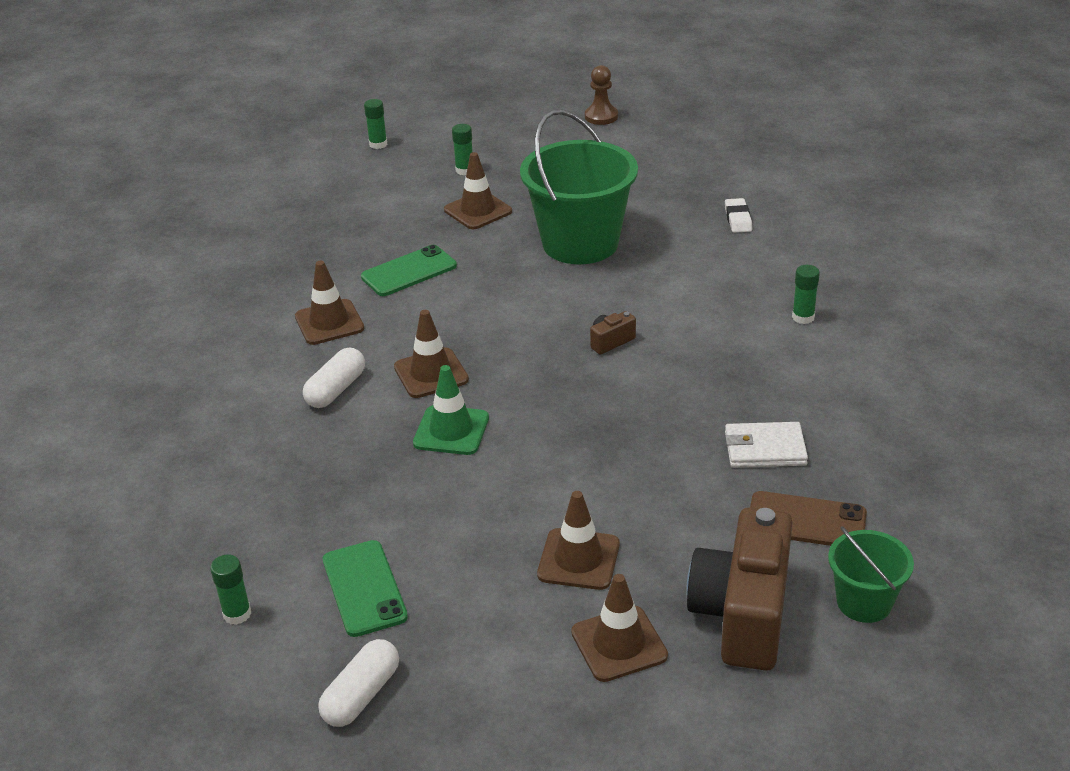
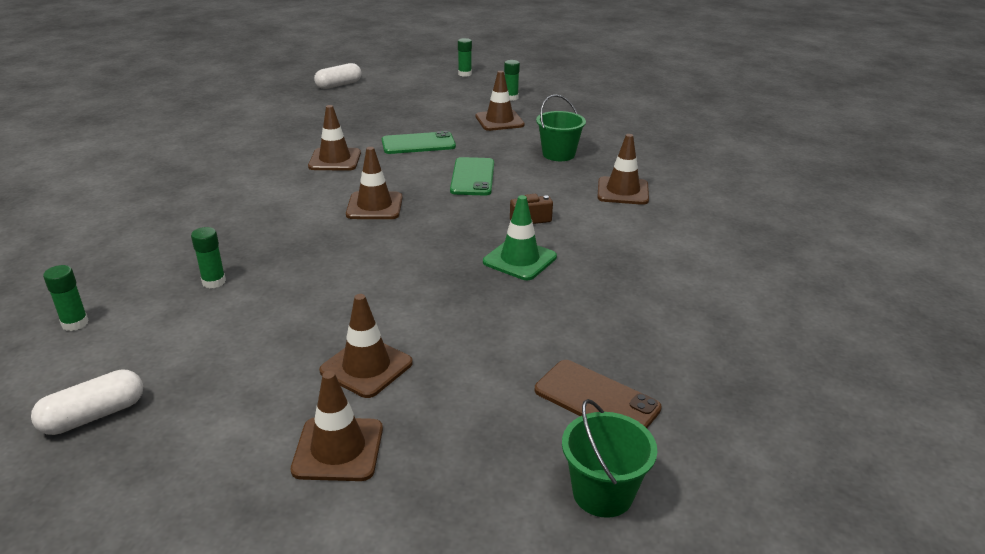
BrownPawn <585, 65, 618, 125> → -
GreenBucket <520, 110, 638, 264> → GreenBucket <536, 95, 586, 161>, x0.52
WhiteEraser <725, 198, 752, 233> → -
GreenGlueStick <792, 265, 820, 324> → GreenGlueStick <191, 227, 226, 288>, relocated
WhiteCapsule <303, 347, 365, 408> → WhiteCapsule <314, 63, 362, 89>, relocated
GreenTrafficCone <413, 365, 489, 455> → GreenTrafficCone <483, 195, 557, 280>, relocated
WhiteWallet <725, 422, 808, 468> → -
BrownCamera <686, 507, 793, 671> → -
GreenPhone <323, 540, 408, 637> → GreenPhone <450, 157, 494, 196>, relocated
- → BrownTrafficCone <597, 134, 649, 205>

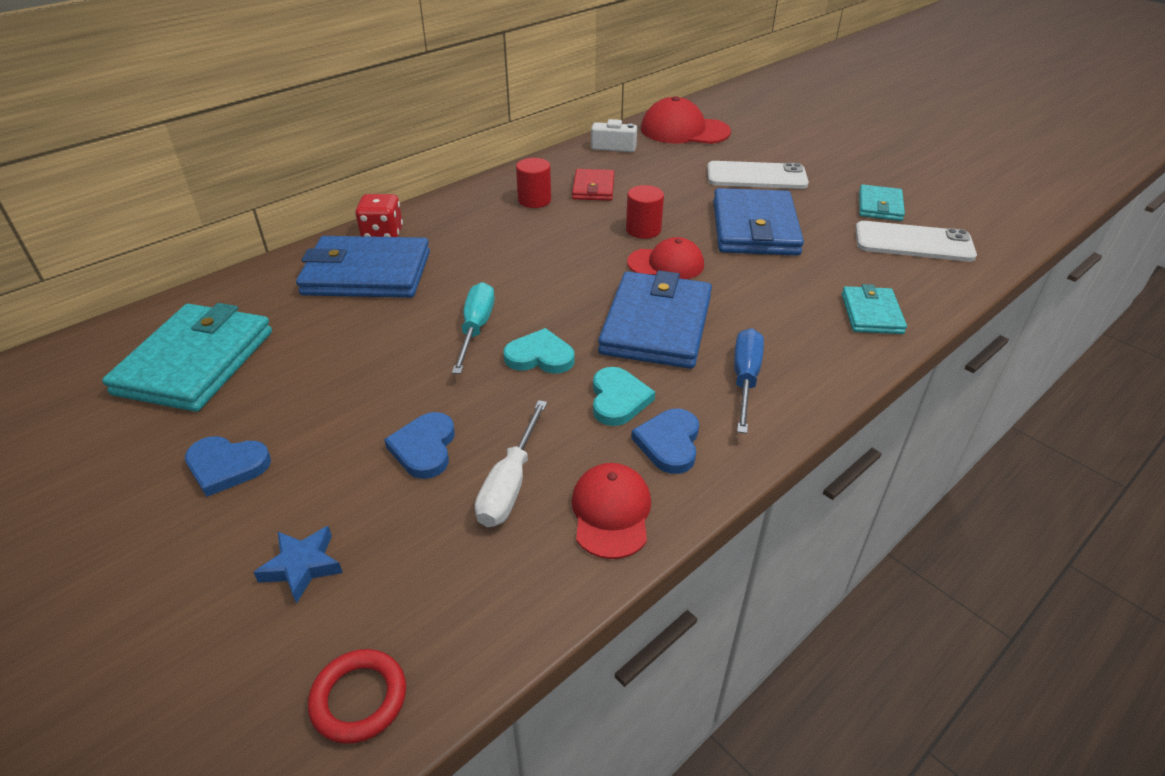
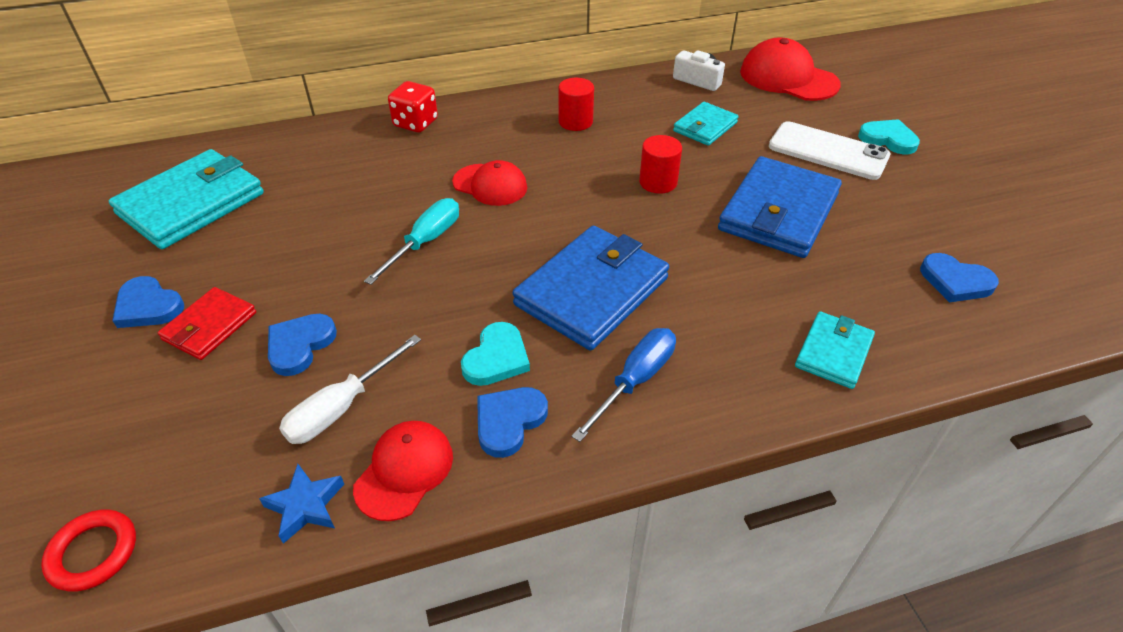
RedWallet <572, 169, 614, 201> → RedWallet <158, 287, 256, 360>, relocated
TurquoiseWallet <859, 184, 905, 221> → TurquoiseWallet <673, 102, 739, 146>, relocated
WhitePhone <855, 221, 977, 262> → BlueHeart <920, 253, 999, 303>
BlueWallet <296, 236, 430, 298> → -
RedCap <627, 237, 704, 279> → RedCap <452, 160, 527, 206>, relocated
TurquoiseHeart <504, 328, 575, 374> → TurquoiseHeart <858, 119, 920, 154>, relocated
BlueStar <253, 526, 343, 604> → BlueStar <259, 464, 344, 544>, relocated

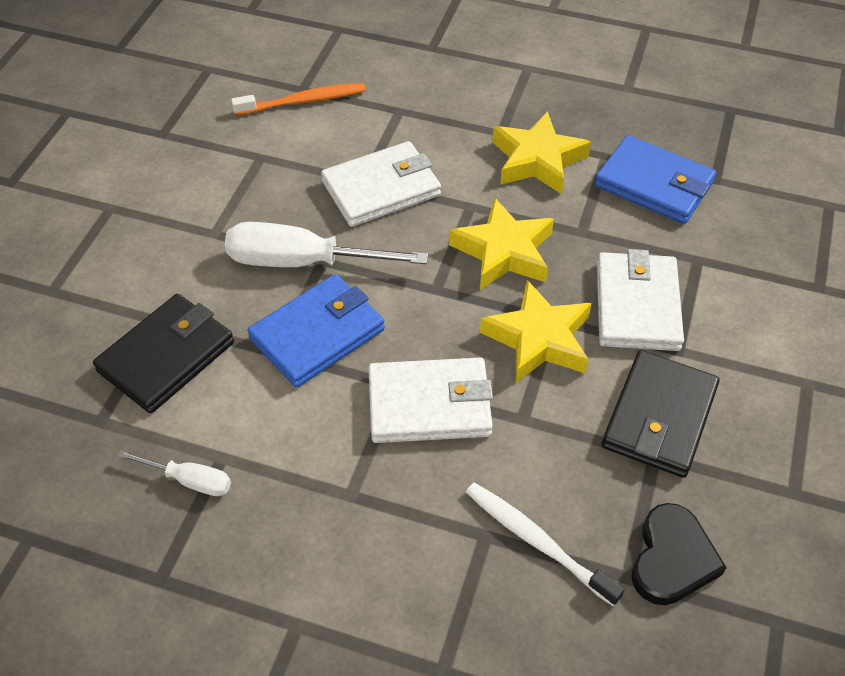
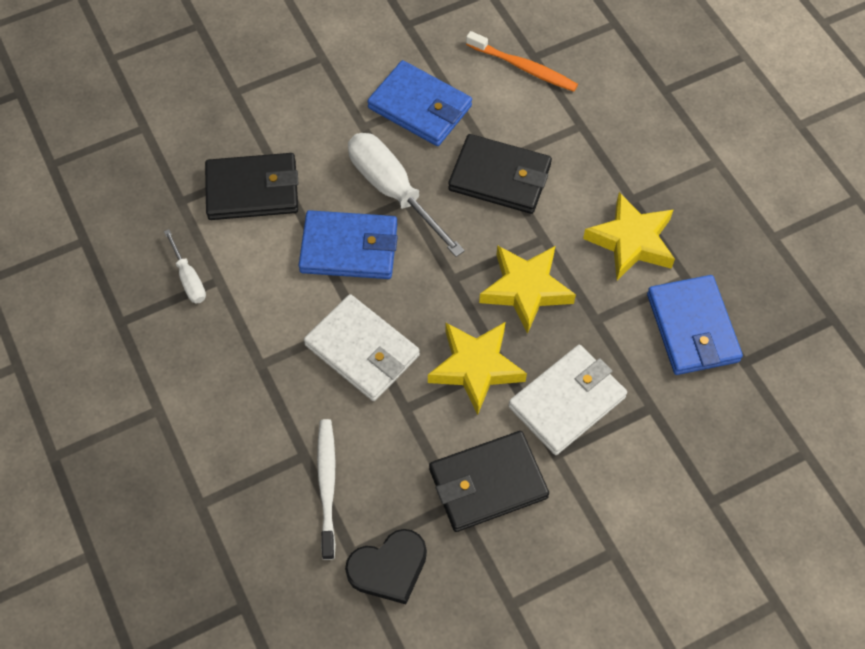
WhiteWallet <321, 141, 441, 227> → BlackWallet <448, 134, 552, 214>
- → BlueWallet <367, 60, 472, 146>

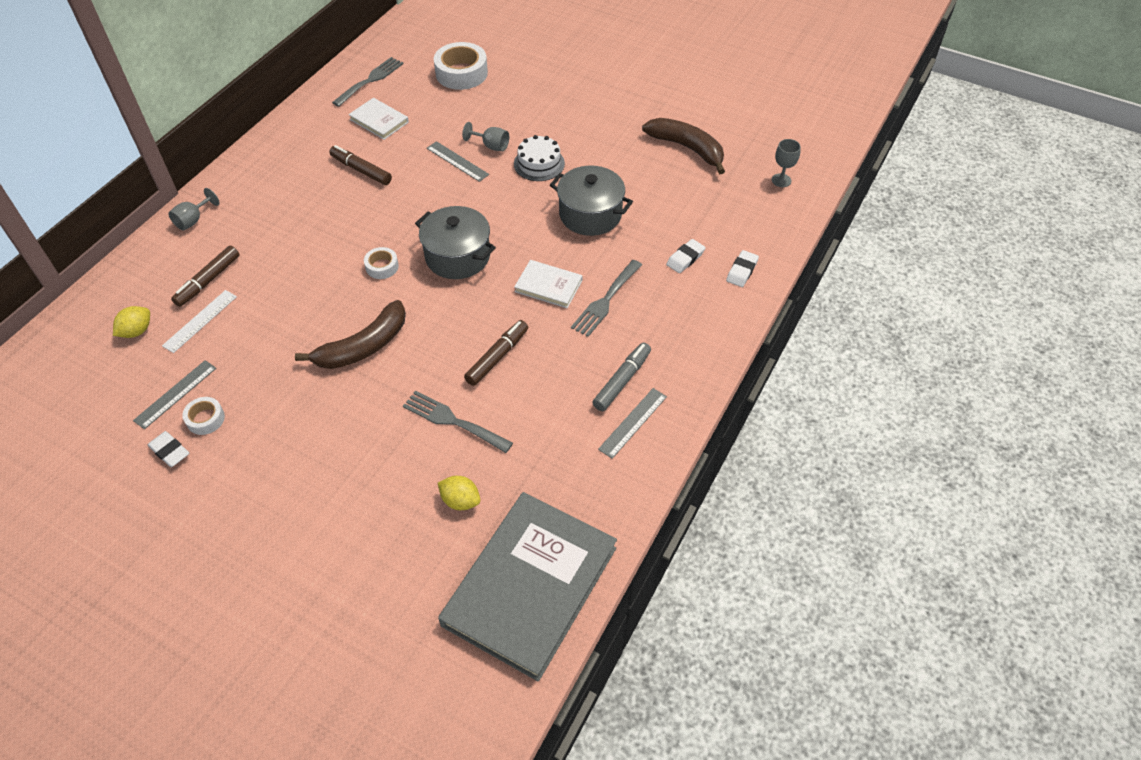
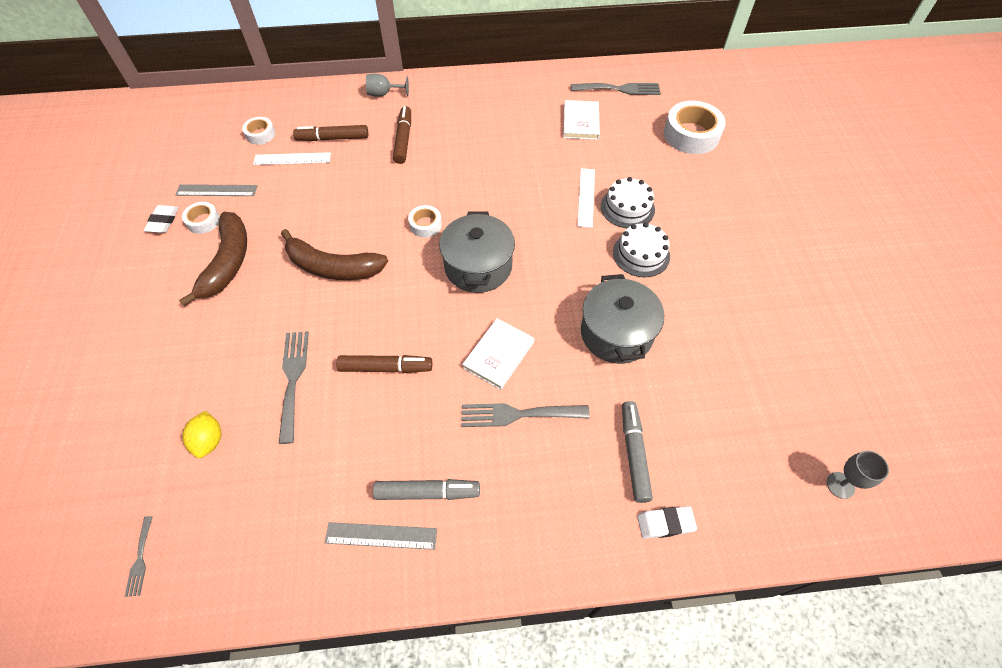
BrownBanana <642, 118, 725, 174> → BrownBanana <179, 212, 247, 307>, relocated
GreyGoblet <462, 122, 509, 151> → WhiteCake <601, 177, 655, 228>
GreyRuler <427, 141, 489, 182> → WhiteRuler <577, 168, 595, 228>
BrownMarker <329, 145, 392, 185> → BrownMarker <393, 106, 411, 164>, relocated
WhiteEraser <666, 239, 705, 273> → GreyMarker <622, 401, 653, 503>
WhiteBook <514, 260, 583, 308> → WhiteBook <462, 318, 534, 390>, 45 degrees clockwise
YellowLemon <113, 306, 150, 338> → WhiteTape <242, 117, 275, 145>
GreyBook <438, 492, 617, 682> → GreyFork <125, 516, 153, 597>

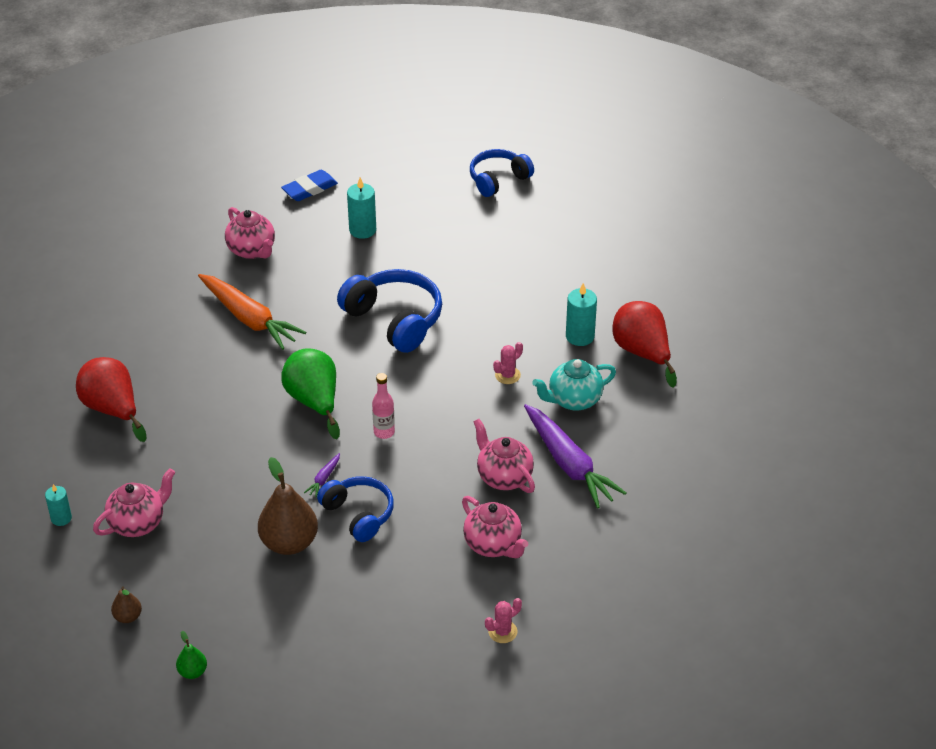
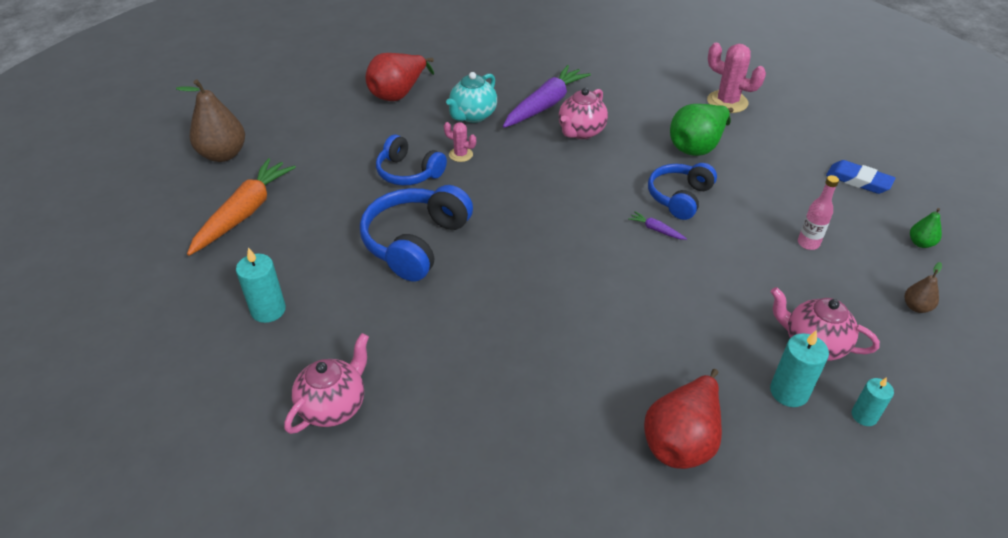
BlueHeadphones <470, 149, 534, 197> → BlueHeadphones <376, 134, 447, 186>, relocated
BlueEraser <281, 170, 338, 201> → BlueEraser <826, 160, 896, 194>, relocated
OrangeCarrot <198, 274, 306, 350> → OrangeCarrot <187, 158, 296, 256>, relocated
TurquoiseCandle <566, 283, 597, 346> → TurquoiseCandle <770, 330, 829, 407>, relocated
GreenPear <281, 348, 340, 439> → GreenPear <670, 104, 733, 156>, relocated
TurquoiseTeapot <532, 359, 616, 411> → TurquoiseTeapot <446, 72, 497, 123>, 75 degrees clockwise
PinkBottle <372, 373, 395, 439> → PinkBottle <798, 175, 839, 250>, relocated
PurpleCarrot <304, 453, 340, 497> → PurpleCarrot <628, 211, 687, 240>, 150 degrees counterclockwise
BrownPear <258, 457, 318, 555> → BrownPear <176, 79, 245, 162>, relocated
PinkTeapot <462, 496, 528, 558> → -
PinkCactus <485, 598, 522, 643> → PinkCactus <707, 43, 766, 113>, x1.82

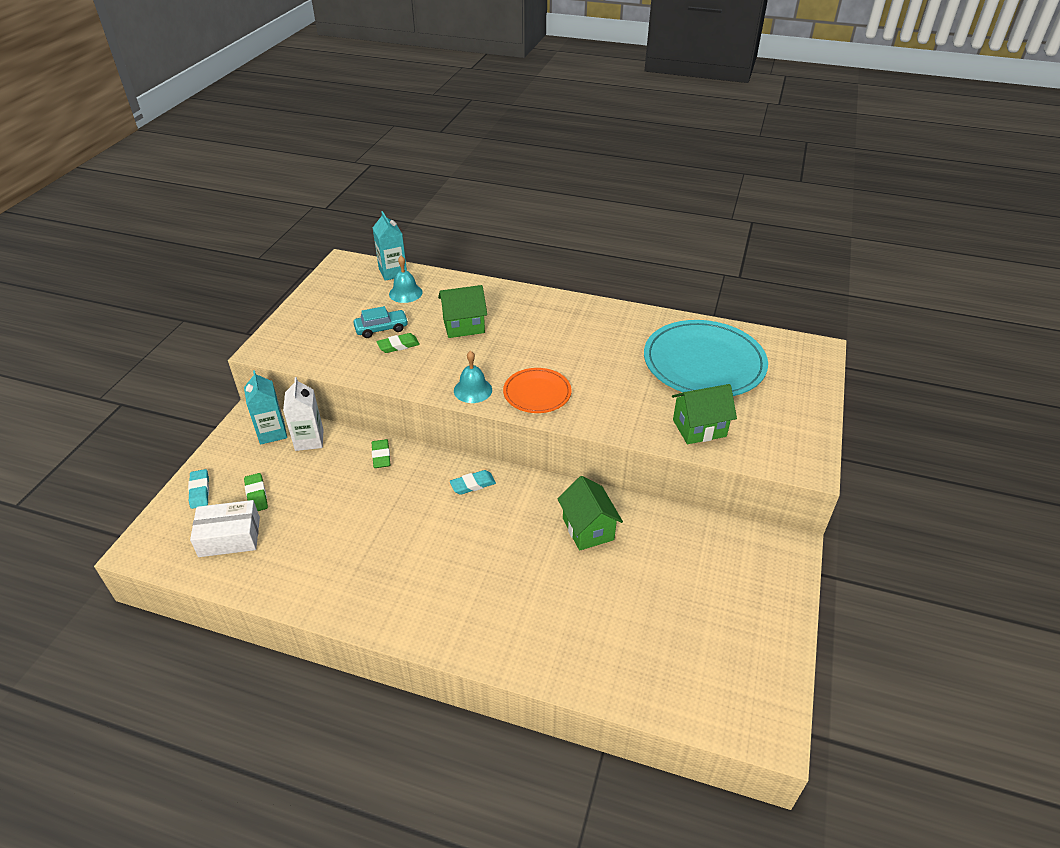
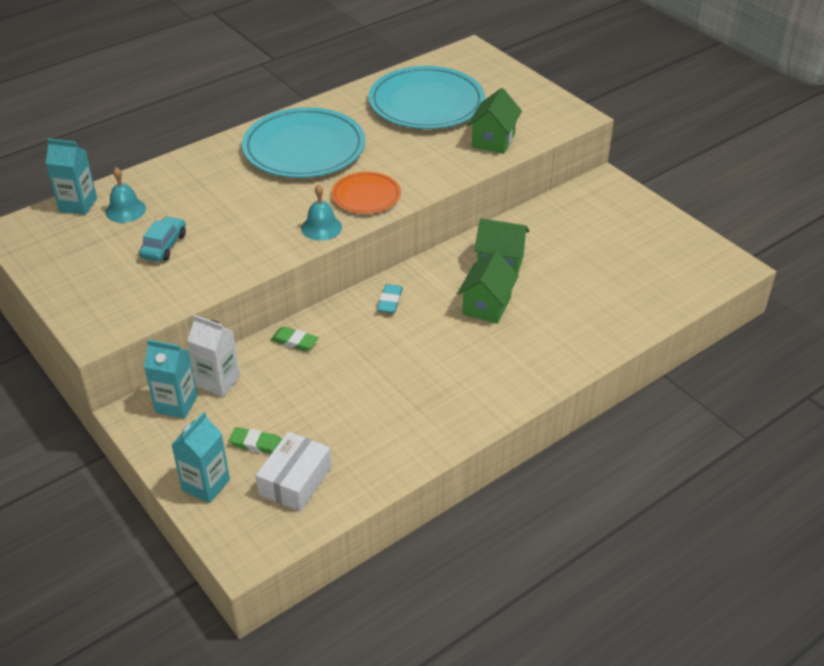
GreenHouse <438, 285, 487, 338> → GreenHouse <457, 251, 519, 324>, relocated
GreenEraser <377, 333, 420, 353> → -
TurquoiseEraser <188, 469, 209, 509> → TurquoiseCarton <171, 412, 230, 503>
- → TurquoisePlate <242, 107, 365, 178>

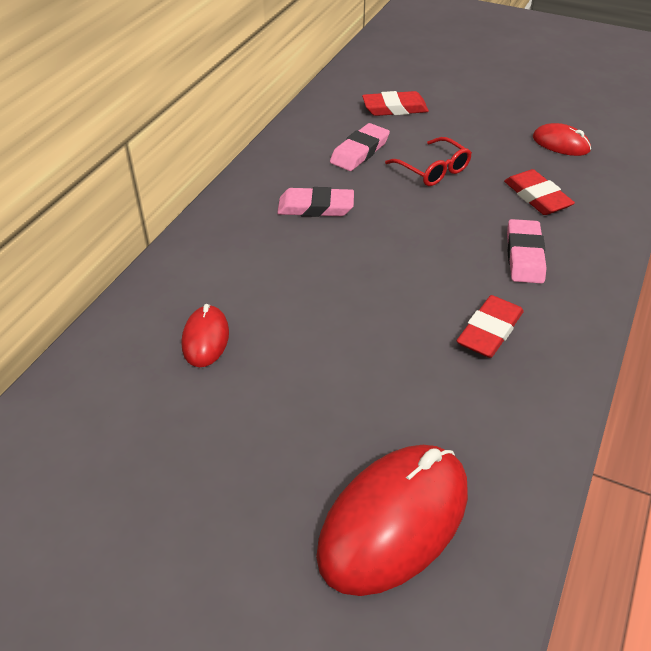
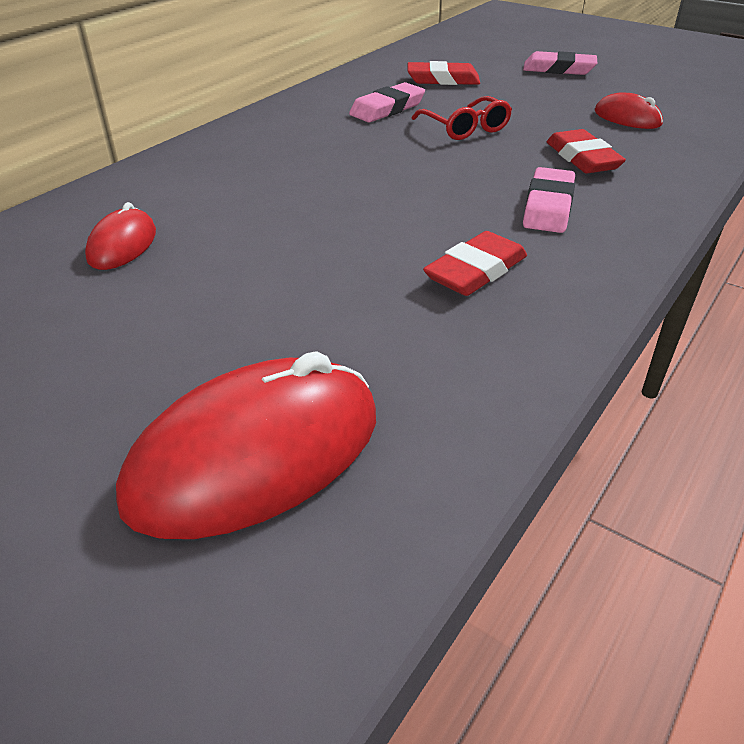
PinkEraser <277, 187, 354, 217> → PinkEraser <523, 51, 597, 75>, relocated

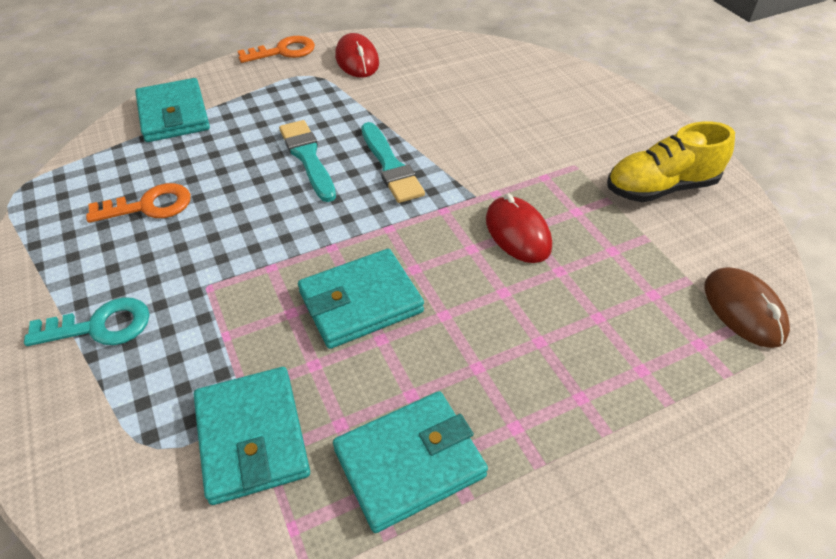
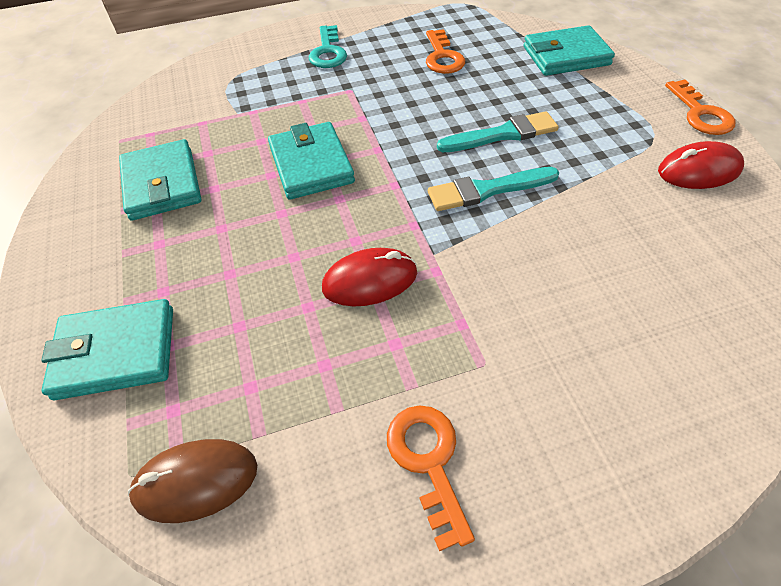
YellowShoe <607, 121, 735, 202> → OrangeKey <387, 405, 475, 551>
TurquoiseWallet <194, 367, 310, 505> → TurquoiseWallet <41, 299, 173, 400>, relocated

